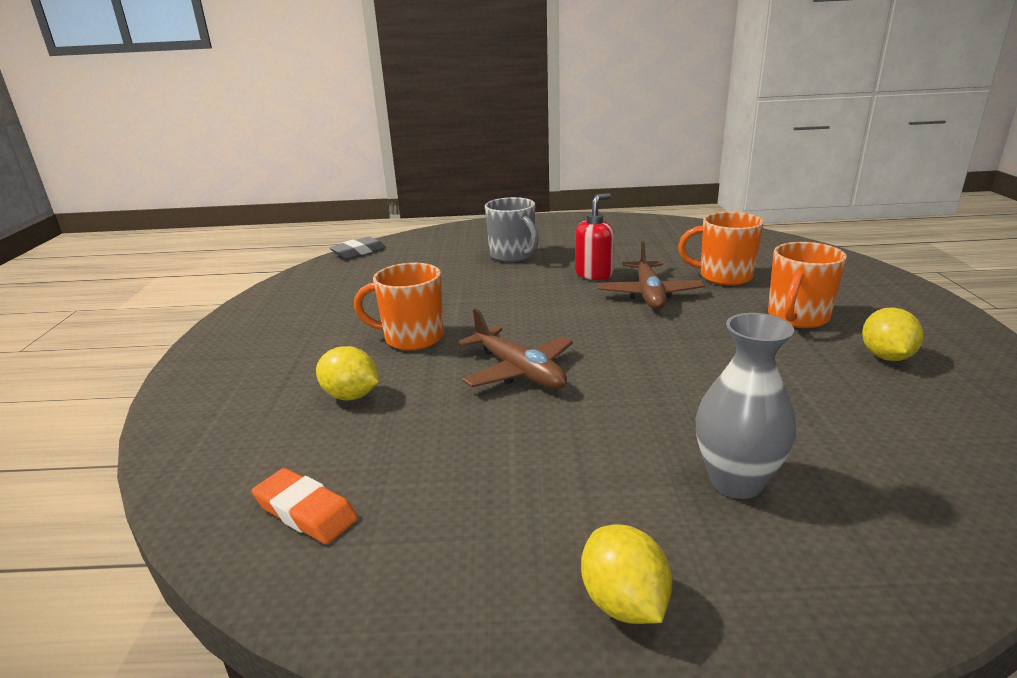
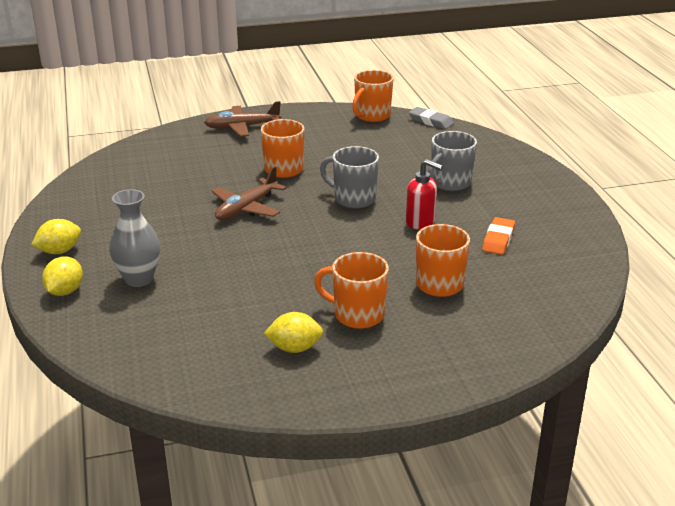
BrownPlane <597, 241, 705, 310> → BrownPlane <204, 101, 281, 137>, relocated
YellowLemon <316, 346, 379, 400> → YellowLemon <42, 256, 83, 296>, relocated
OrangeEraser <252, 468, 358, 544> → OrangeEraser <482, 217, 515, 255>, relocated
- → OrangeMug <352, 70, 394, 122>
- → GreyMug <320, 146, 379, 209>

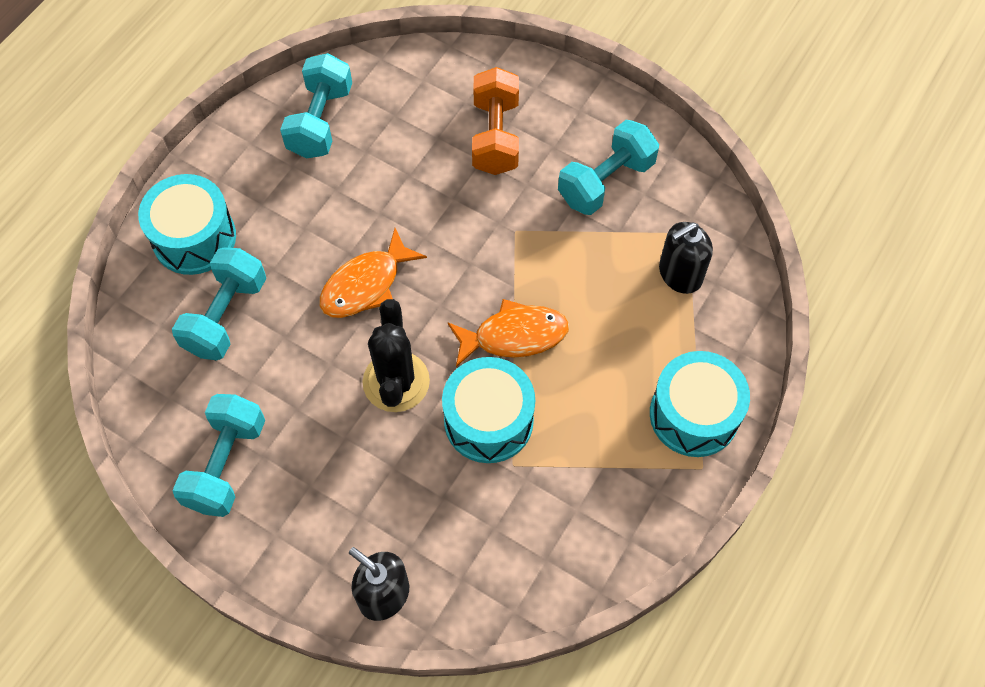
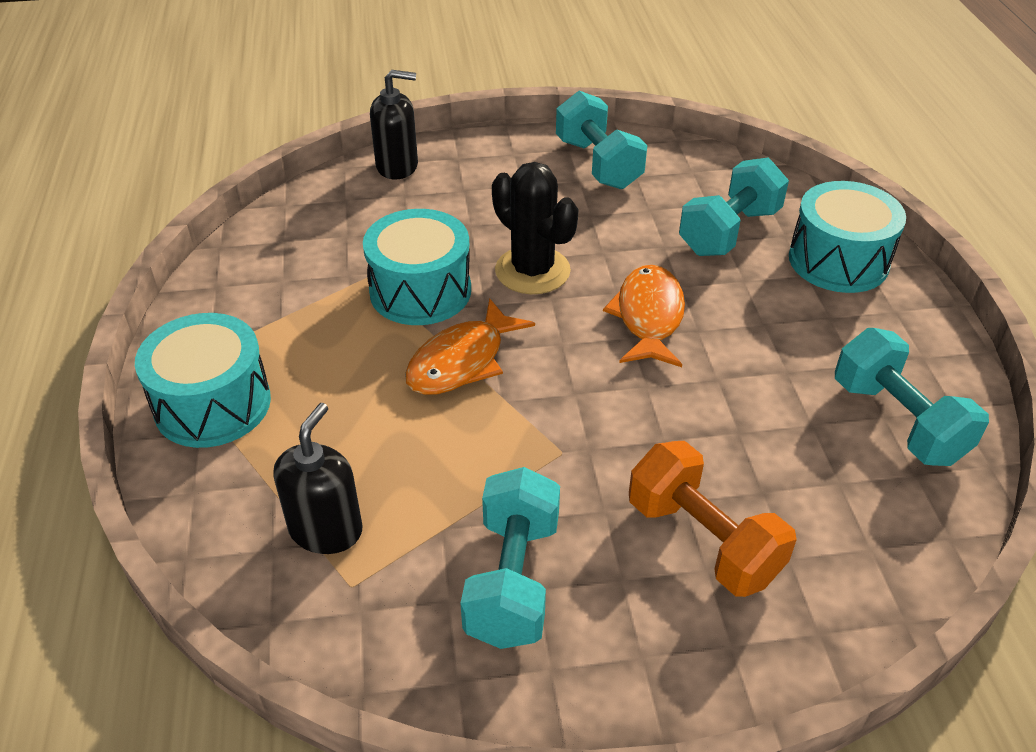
TurquoiseDumbbell <172, 248, 266, 361> → TurquoiseDumbbell <679, 158, 789, 256>, 60 degrees clockwise

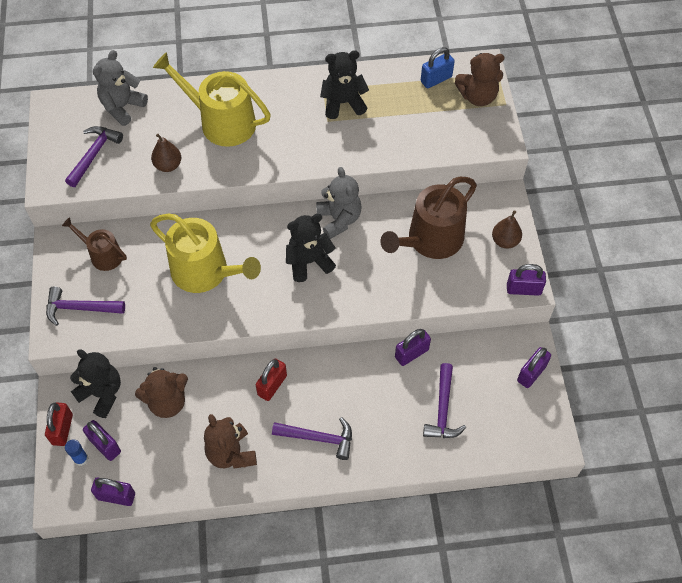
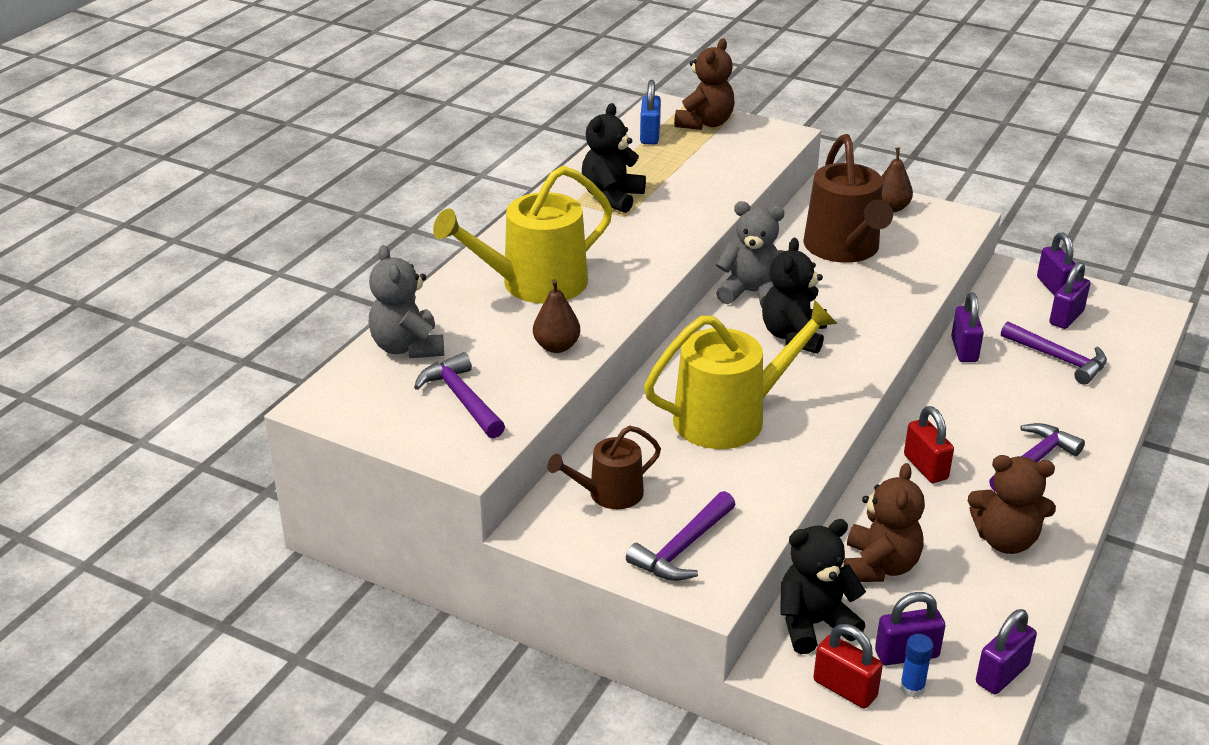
PurplePadlock <507, 264, 546, 296> → PurplePadlock <1049, 262, 1090, 329>, relocated

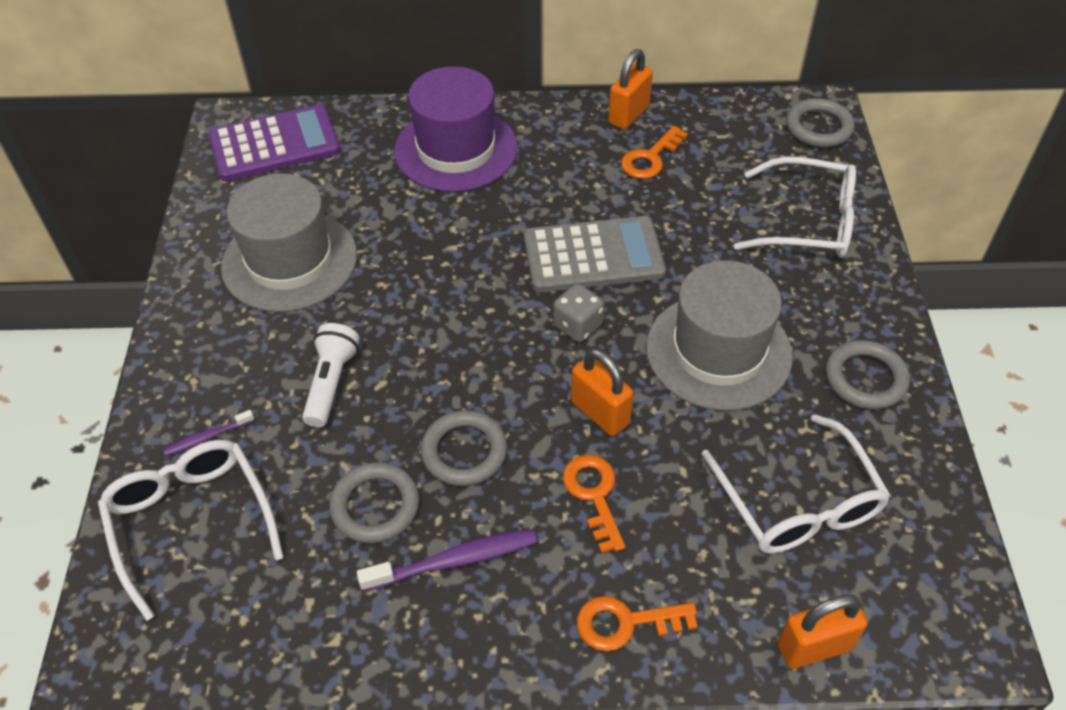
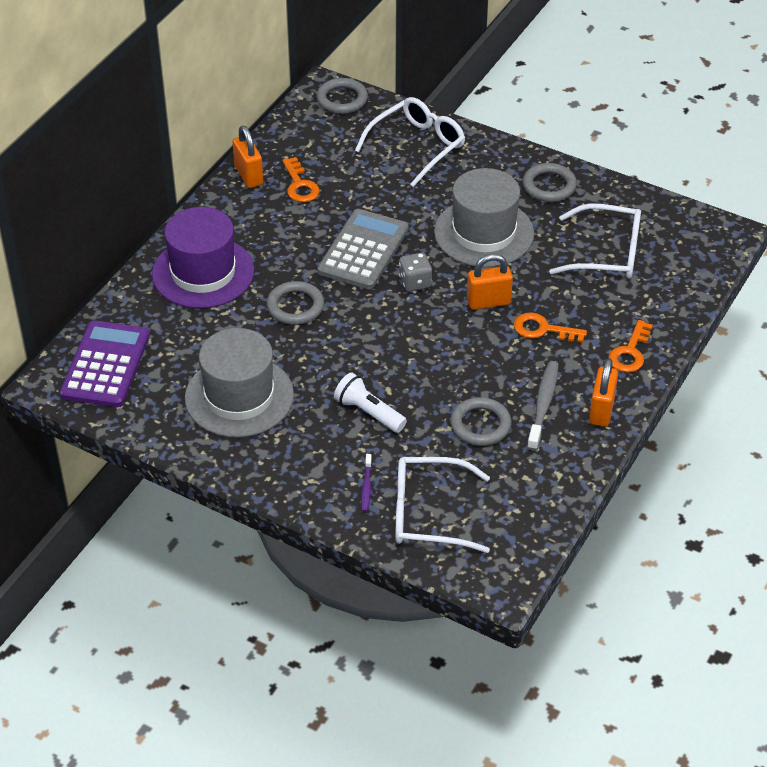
GreyRing <421, 410, 507, 486> → GreyRing <267, 281, 324, 325>, relocated
PurpleToothbrush <357, 529, 537, 592> → GreyToothbrush <527, 361, 559, 451>
OrangePadlock <778, 594, 868, 669> → OrangePadlock <589, 358, 618, 427>, relocated

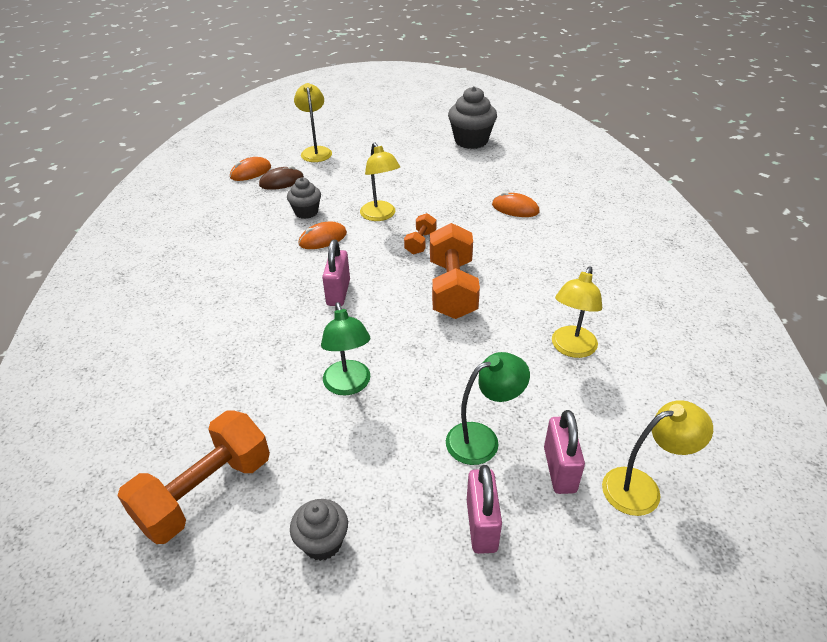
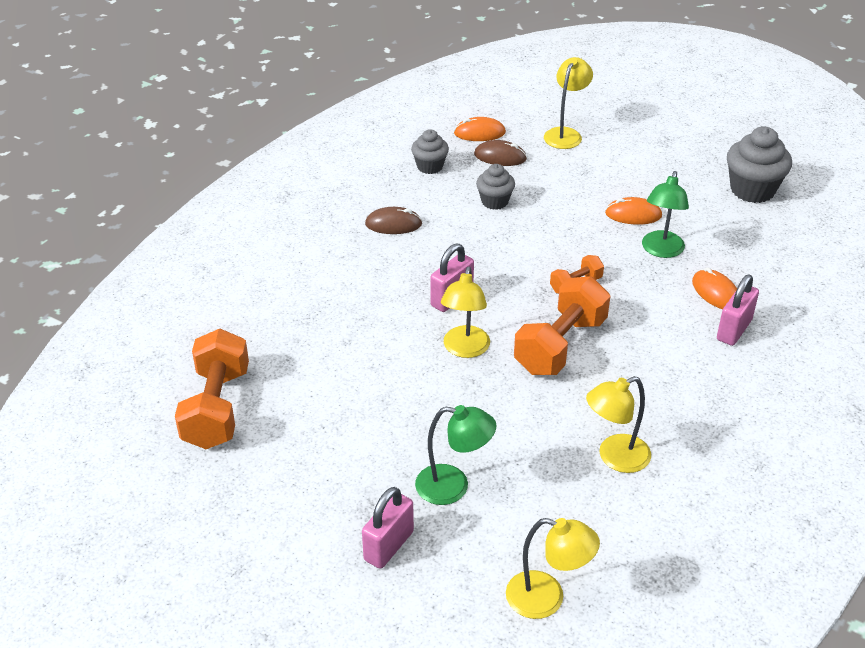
YellowLamp <360, 142, 400, 221> → YellowLamp <441, 267, 490, 358>, relocated
OrangeMouse <298, 222, 347, 249> → OrangeMouse <605, 197, 662, 225>, relocated
GreenLamp <321, 302, 371, 396> → GreenLamp <642, 171, 689, 258>, relocated
OrangeDumbbell <117, 410, 270, 544> → OrangeDumbbell <175, 329, 249, 449>, 75 degrees counterclockwise
PinkPadlock <544, 410, 585, 494> → PinkPadlock <717, 275, 759, 346>, relocated
GreyCupcake <290, 499, 348, 561> → GreyCupcake <411, 129, 449, 174>, relocated
- → BrownMouse <365, 207, 422, 234>

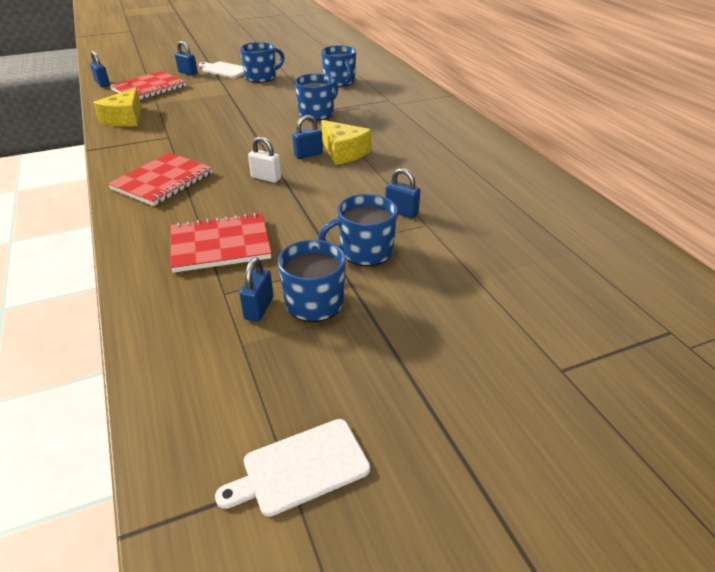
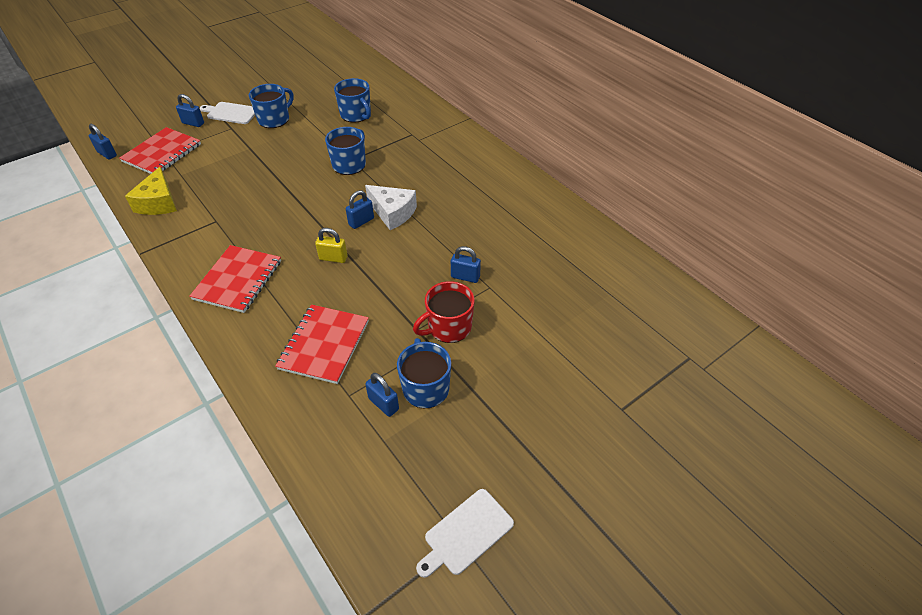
YellowCheese <321, 120, 372, 165> → WhiteCheese <365, 185, 417, 230>
WhitePadlock <248, 137, 281, 183> → YellowPadlock <315, 228, 348, 263>
BlueMug <318, 194, 398, 266> → RedMug <413, 281, 475, 343>
RedNotebook <170, 212, 271, 273> → RedNotebook <275, 304, 369, 384>, 45 degrees counterclockwise
BluePadlock <239, 257, 273, 322> → BluePadlock <365, 373, 399, 417>, 45 degrees counterclockwise

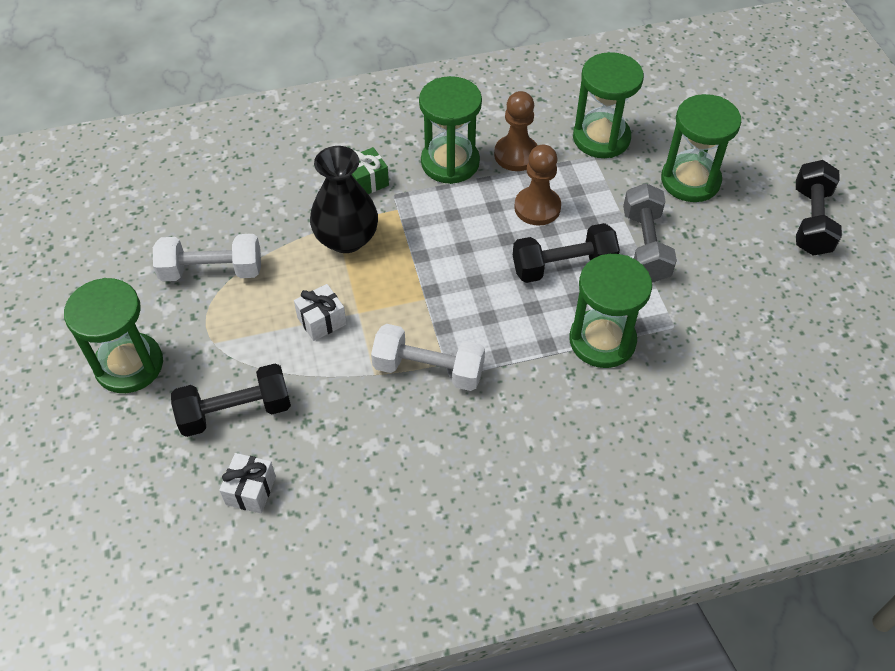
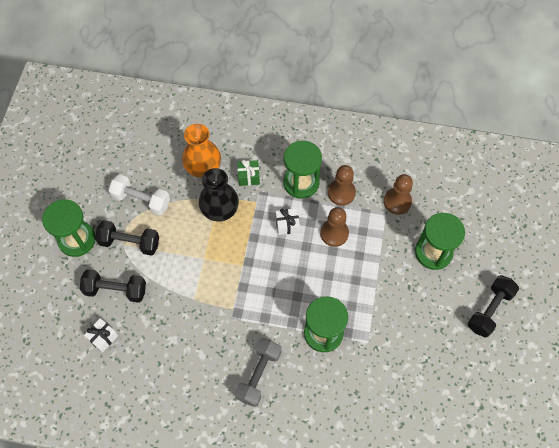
GreenHourglass <573, 52, 644, 158> → BrownPawn <384, 174, 413, 214>
GreyDumbbell <623, 183, 677, 283> → GreyDumbbell <234, 338, 282, 407>, relocated
BlackDumbbell <513, 223, 620, 283> → BlackDumbbell <95, 220, 159, 256>, relocated
WhiteGift <294, 284, 347, 341> → WhiteGift <276, 208, 300, 235>, relocated
WhiteDumbbell <371, 324, 485, 391> → -
- → OrangeVase <182, 124, 221, 178>

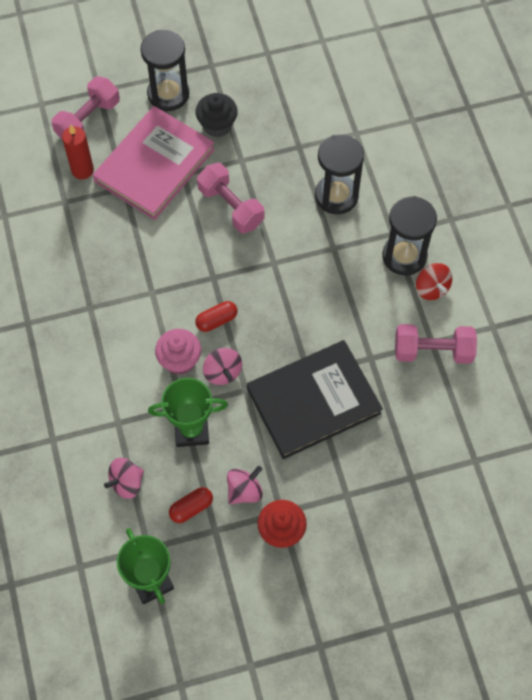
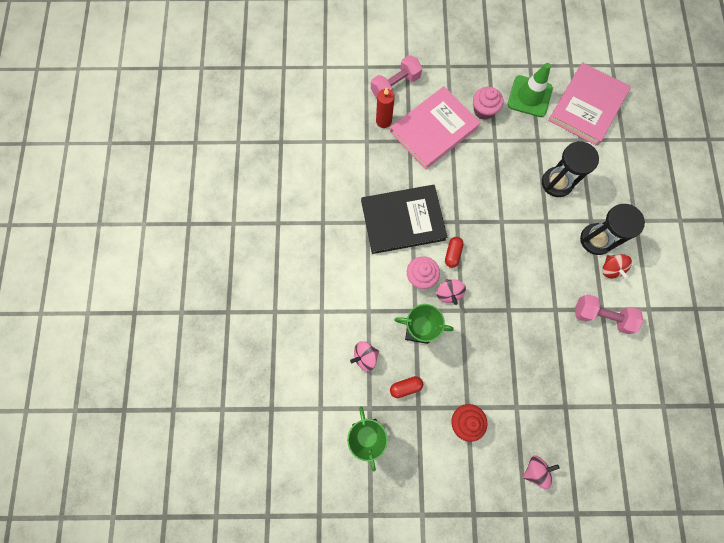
BlackHourglass <141, 30, 189, 111> → -
BlackCupcake <196, 93, 238, 137> → PinkCupcake <473, 87, 504, 120>
PinkDumbbell <197, 163, 264, 234> → -
RedCapsule <195, 301, 237, 332> → RedCapsule <445, 237, 464, 268>, 60 degrees counterclockwise
BlackBook <247, 340, 383, 459> → BlackBook <361, 185, 447, 254>, relocated
PinkSpinningTop <227, 466, 263, 504> → PinkSpinningTop <523, 455, 560, 489>, relocated
- → PinkBook <548, 62, 631, 146>
- → GreenTrafficCone <508, 63, 553, 117>

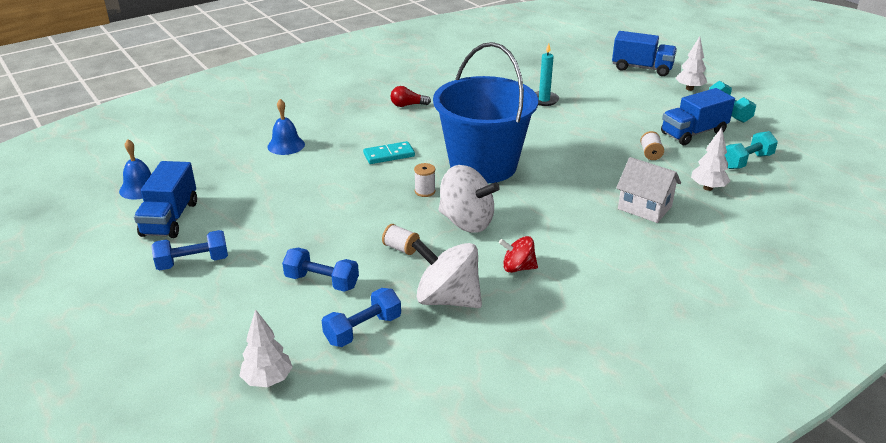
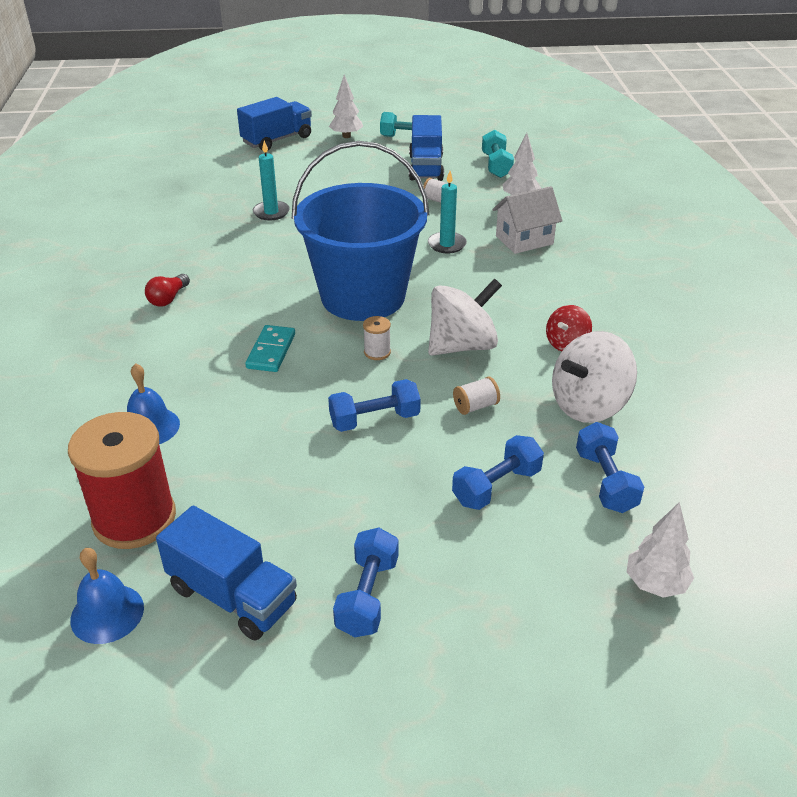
- → TurquoiseCandle <428, 171, 467, 254>
- → BlueDumbbell <328, 379, 421, 432>
- → RedSpool <68, 412, 176, 549>

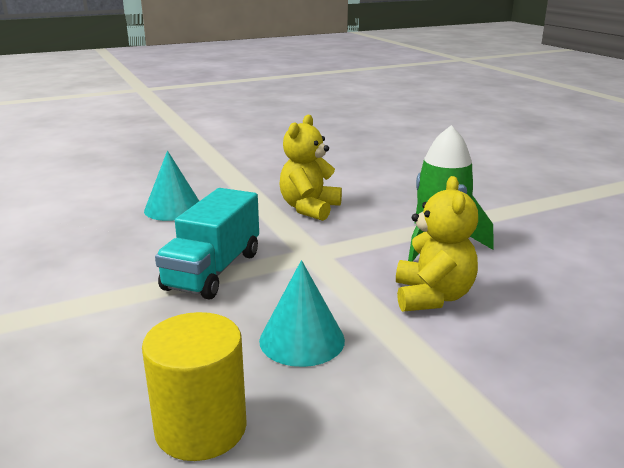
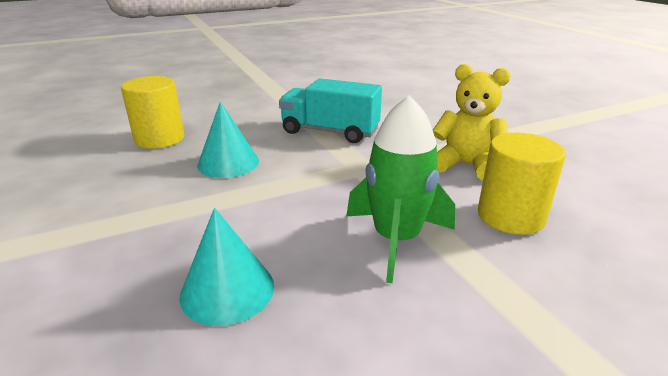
TurquoiseCone <144, 151, 199, 221> → TurquoiseCone <179, 208, 274, 326>, relocated
YellowTeddyBear <396, 176, 478, 312> → -
- → YellowCylinder <478, 133, 566, 235>

